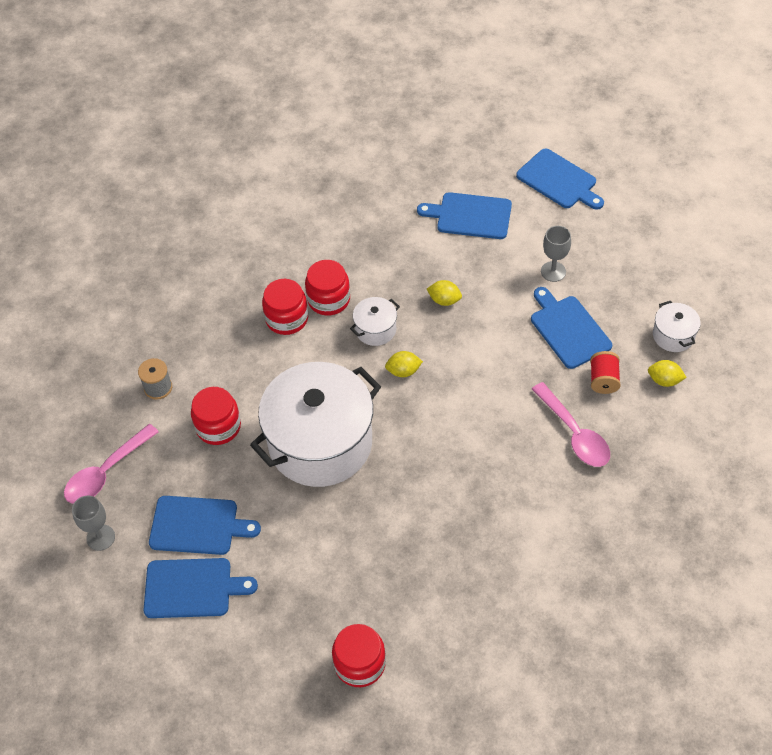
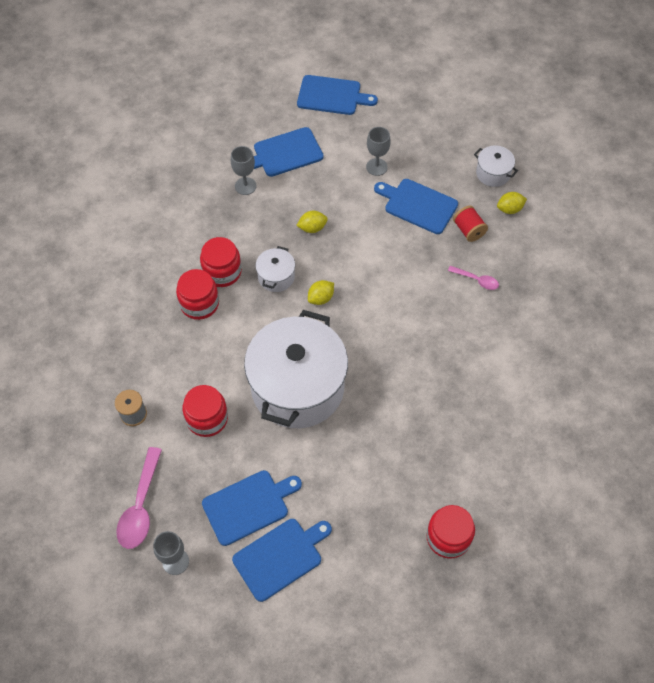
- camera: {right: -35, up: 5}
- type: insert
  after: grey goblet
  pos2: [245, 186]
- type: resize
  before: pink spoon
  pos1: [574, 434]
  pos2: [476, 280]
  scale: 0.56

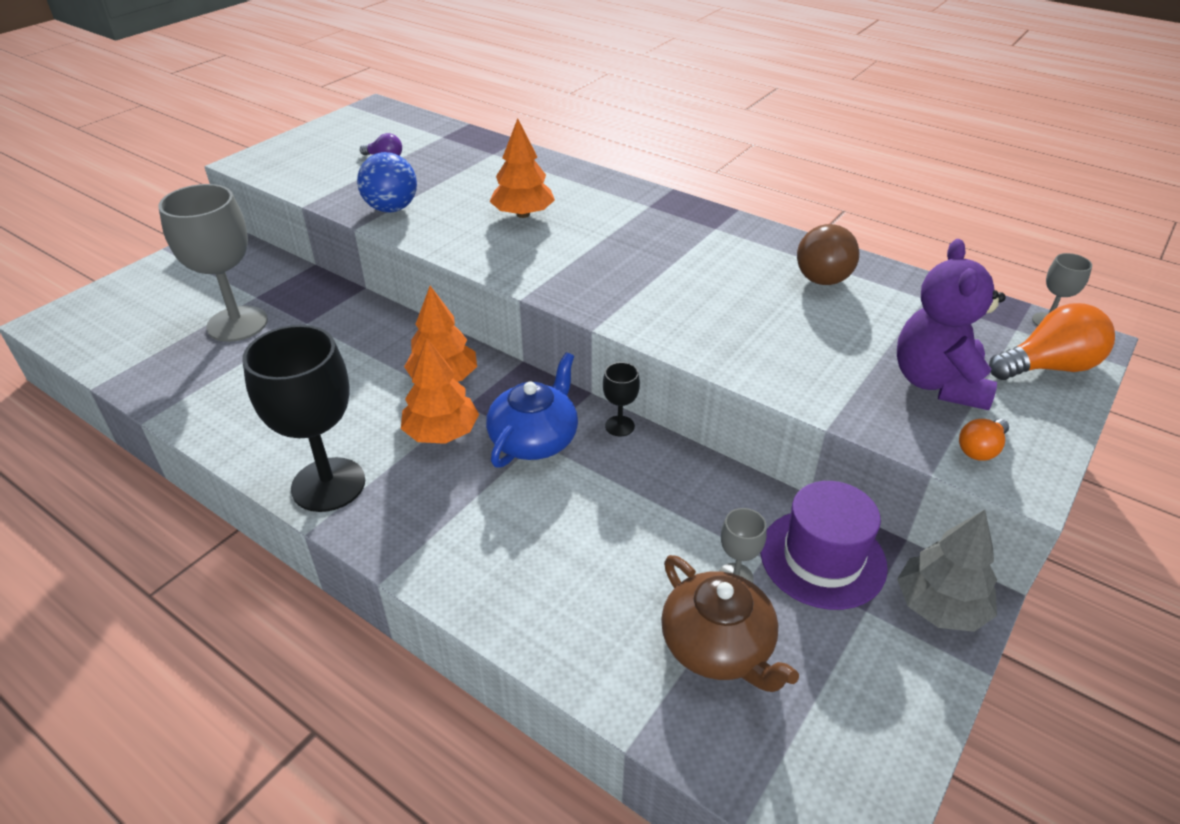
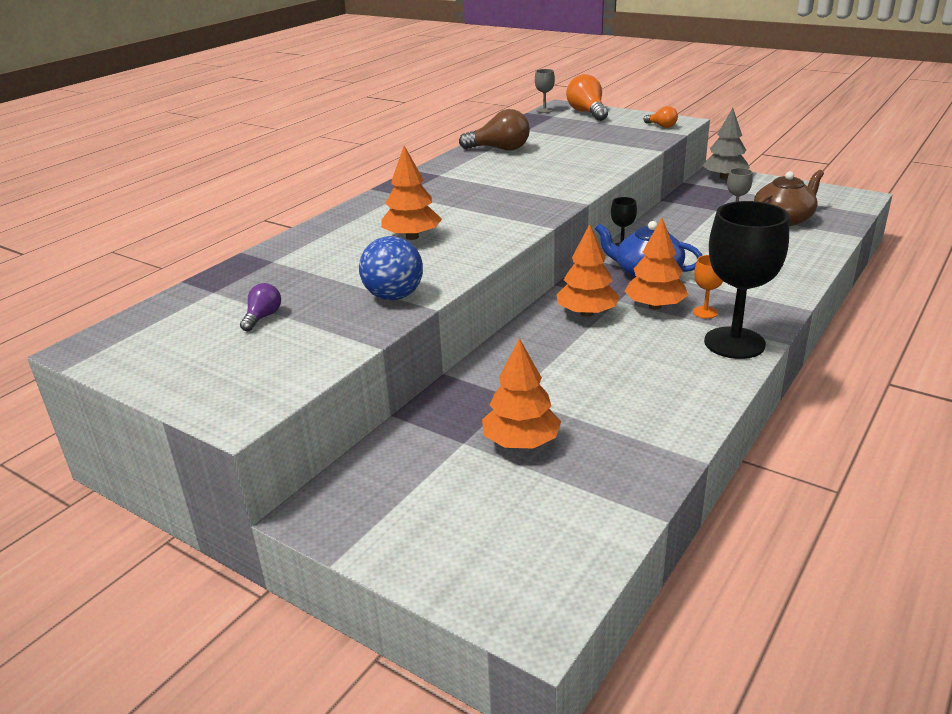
- camera: {right: -90, up: -10}
- type: replace
  before: grey goblet
  after: orange tree
  pos1: [237, 324]
  pos2: [521, 442]
- type: insert
  after: orange goblet
  pos2: [705, 312]
- type: delete
  before: purple hat
  pos1: [822, 558]
- type: delete
  before: purple teddy bear
  pos1: [937, 383]

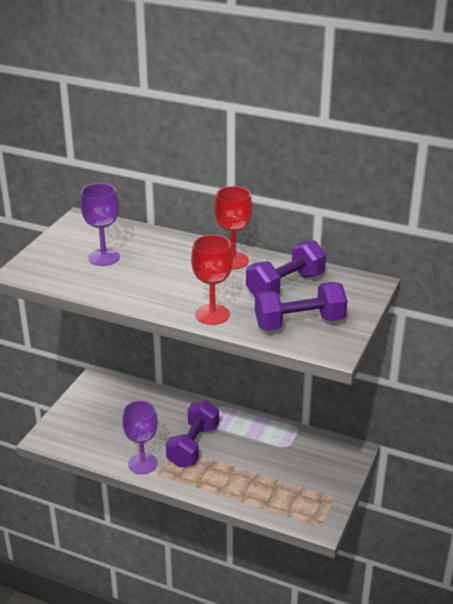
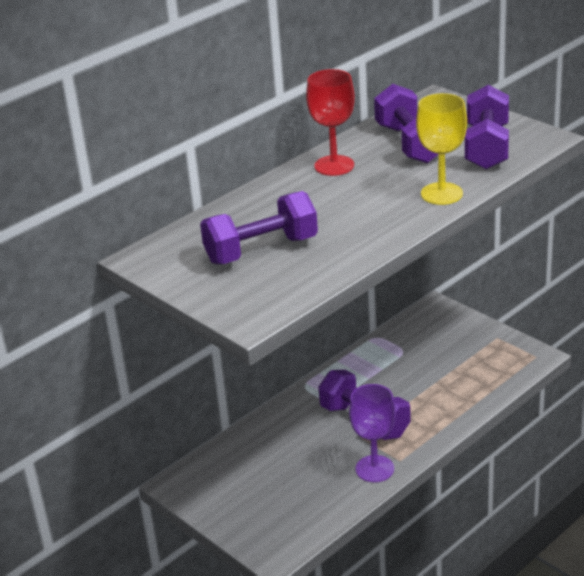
- camera: {right: -65, up: 0}
- type: replace
  before: purple goblet
  after: purple dumbbell
  pos1: [104, 257]
  pos2: [261, 250]
- type: recolor
  before: red goblet
  after: yellow goblet
  pos1: [212, 314]
  pos2: [441, 194]

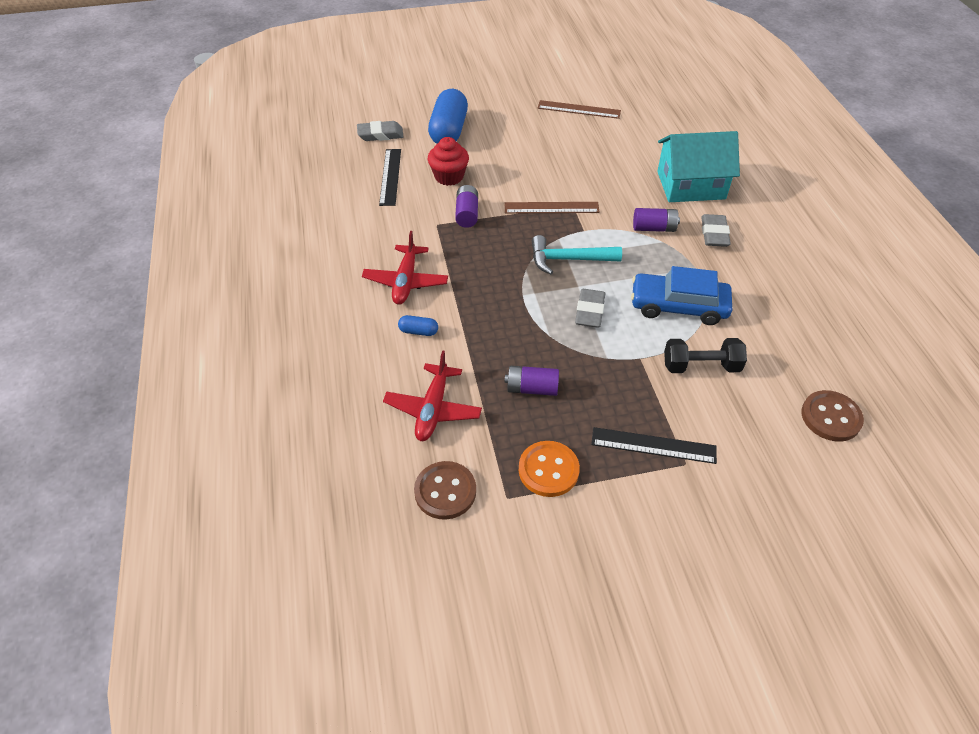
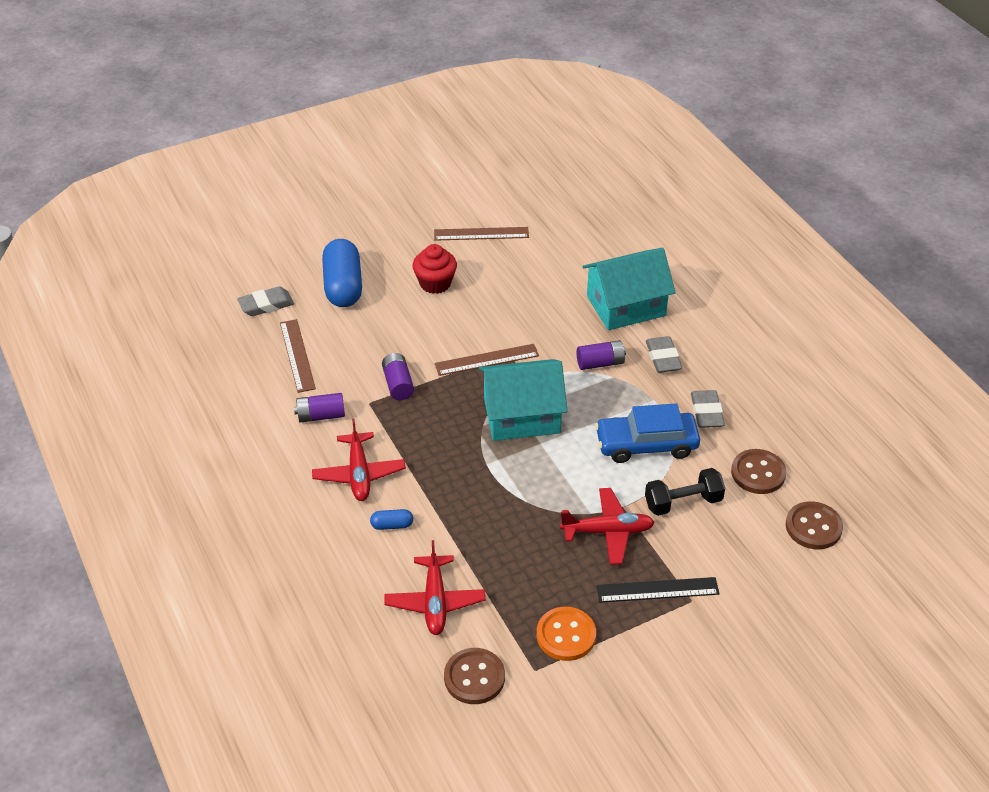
- camera: {right: -15, up: -5}
- type: recolor
  before: black ruler
  after: brown ruler
  pos1: [390, 176]
  pos2: [297, 355]
- type: move
  before: purple battery
  pos1: [531, 388]
  pos2: [321, 416]
- type: move
  before: red cupcake
  pos1: [449, 176]
  pos2: [435, 283]
- type: replace
  before: turquoise hammer
  after: turquoise house
  pos1: [568, 259]
  pos2: [522, 416]
- type: insert
  after: red plane
  pos2: [608, 531]
- type: move
  before: grey eraser
  pos1: [589, 311]
  pos2: [706, 412]
- type: insert
  after: brown button
  pos2: [758, 473]

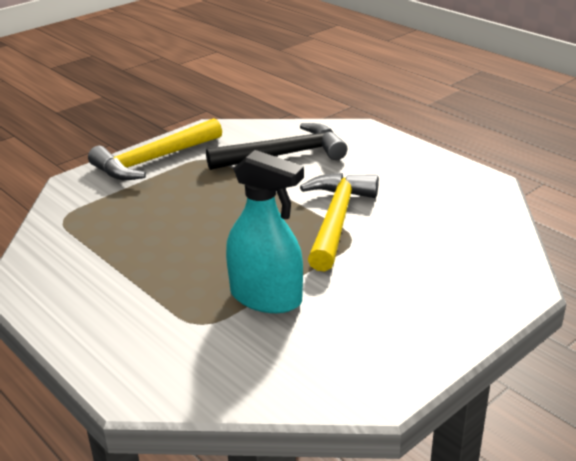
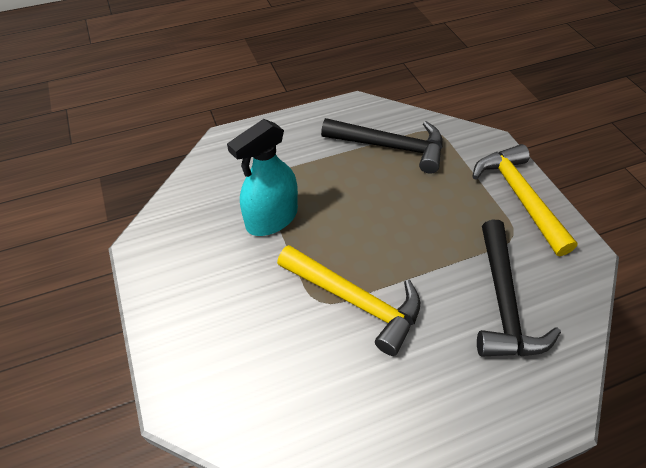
- camera: {right: 110, up: 20}
- type: insert
  after: black hammer
  pos2: [390, 147]

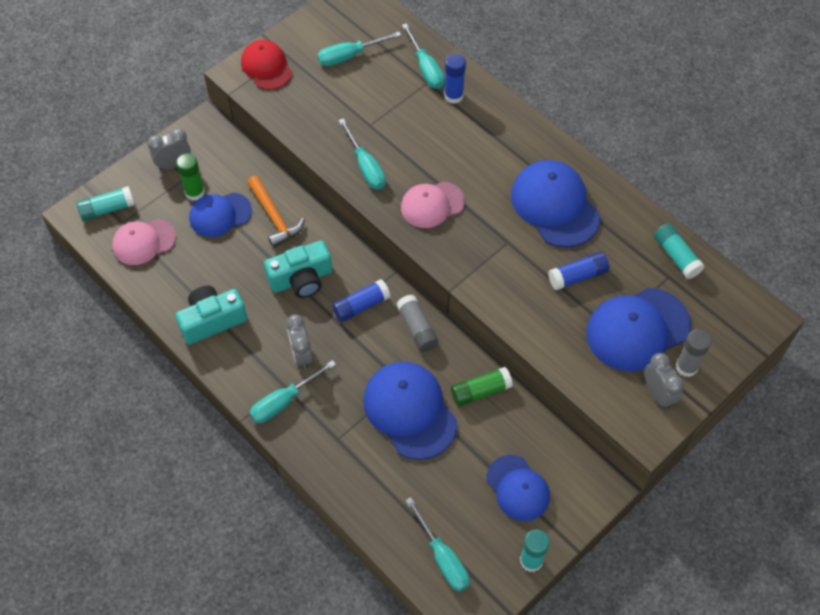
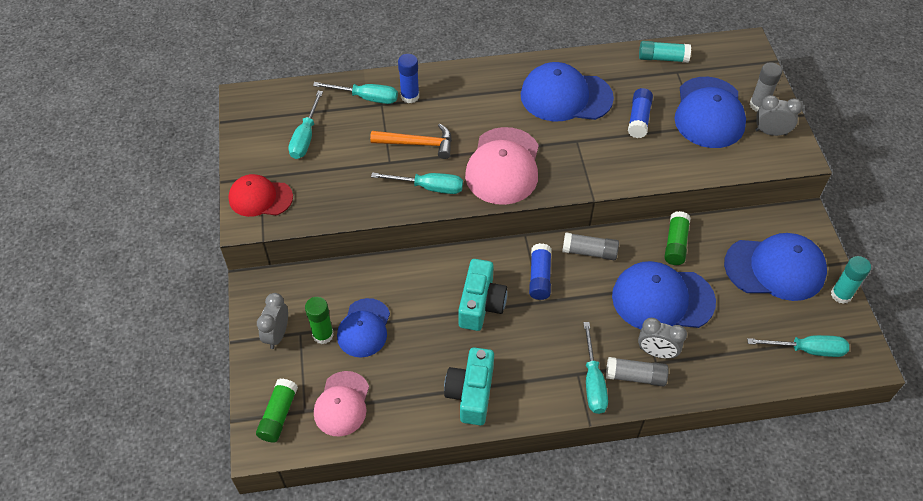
- camera: {right: -55, up: -5}
- type: recolor
  before: turquoise glue stick
  after: green glue stick
  pos1: [107, 209]
  pos2: [278, 415]
- type: move
  before: orange hammer
  pos1: [274, 217]
  pos2: [418, 144]
- type: resize
  before: pink cap
  pos1: [432, 205]
  pos2: [503, 166]
  scale: 1.56
- type: insert
  after: grey glue stick
  pos2: [635, 376]
- type: move
  before: grey clock
  pos1: [301, 355]
  pos2: [656, 352]
- type: resize
  before: blue cap
  pos1: [518, 488]
  pos2: [775, 268]
  scale: 1.56

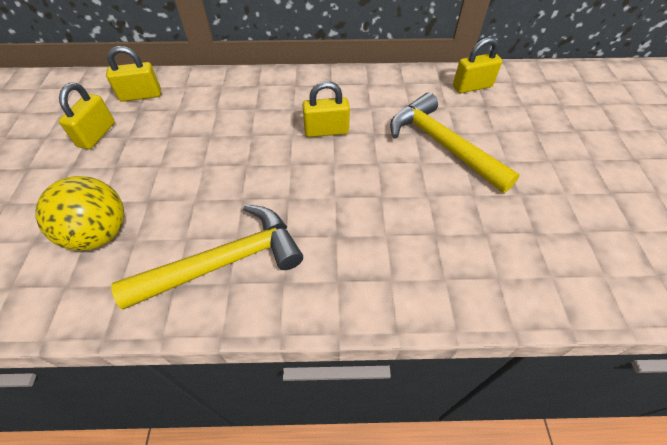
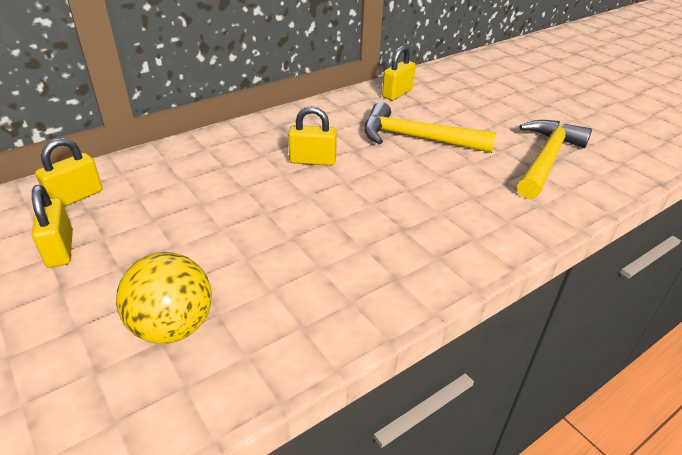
- camera: {right: -35, up: -15}
- type: rotate
  before: yellow padlock
  pos1: [326, 131]
  pos2: [312, 161]
  turn: 45
- type: move
  before: yellow hammer
  pos1: [224, 262]
  pos2: [546, 159]

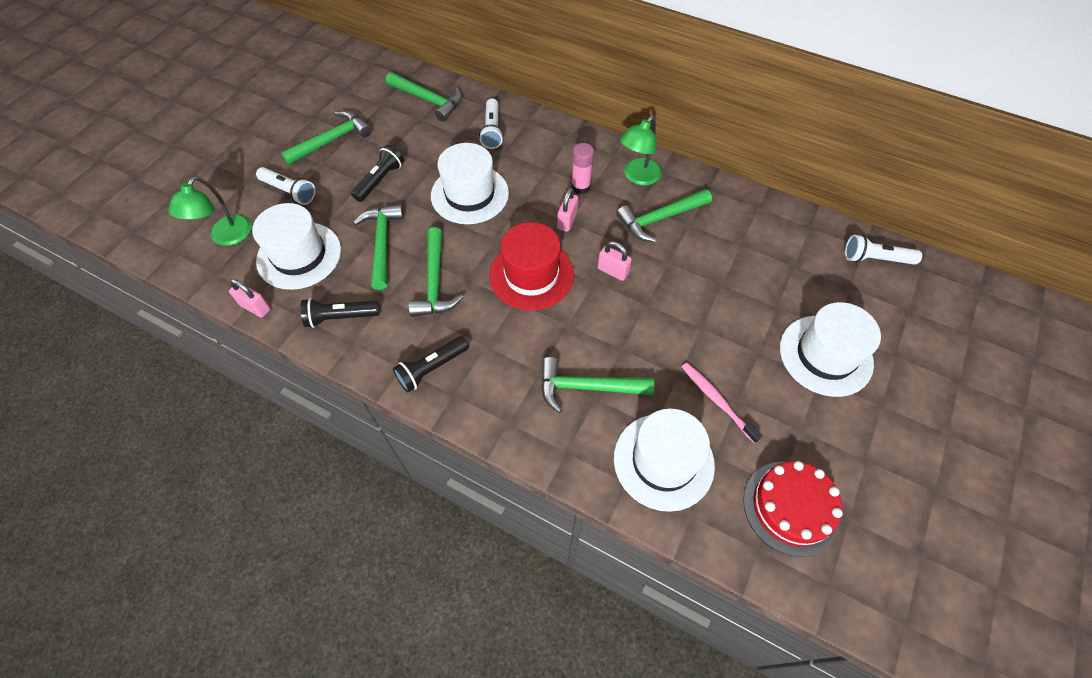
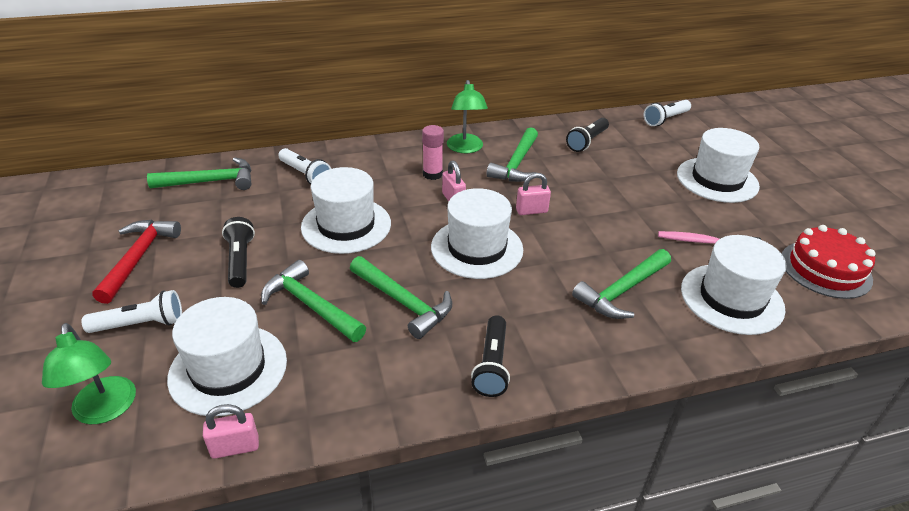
- camera: {right: -45, up: -20}
- type: recolor
  before: green hammer
  after: red hammer
  pos1: [332, 140]
  pos2: [138, 258]
- type: recolor
  before: red hat
  after: white hat
  pos1: [531, 275]
  pos2: [477, 248]
- type: move
  before: black flashlight
  pos1: [340, 317]
  pos2: [587, 141]

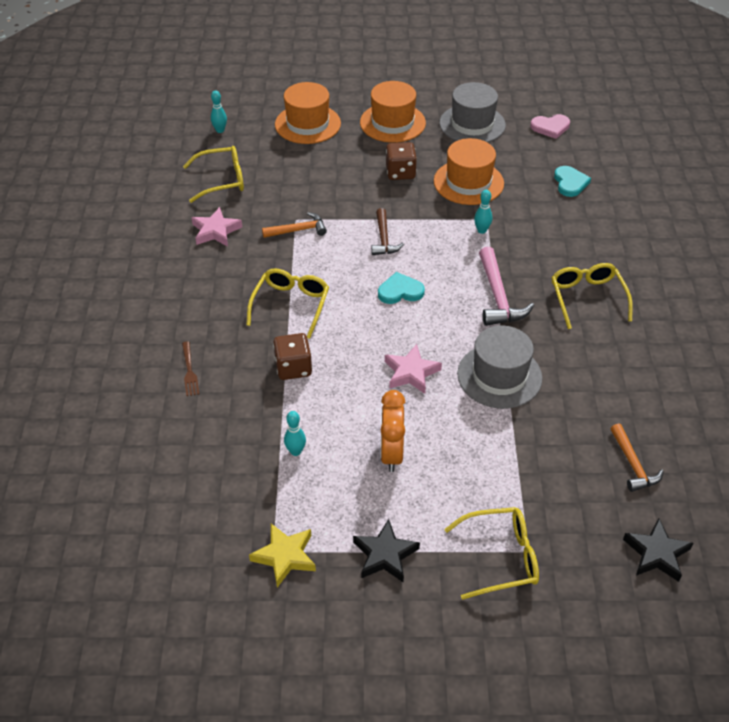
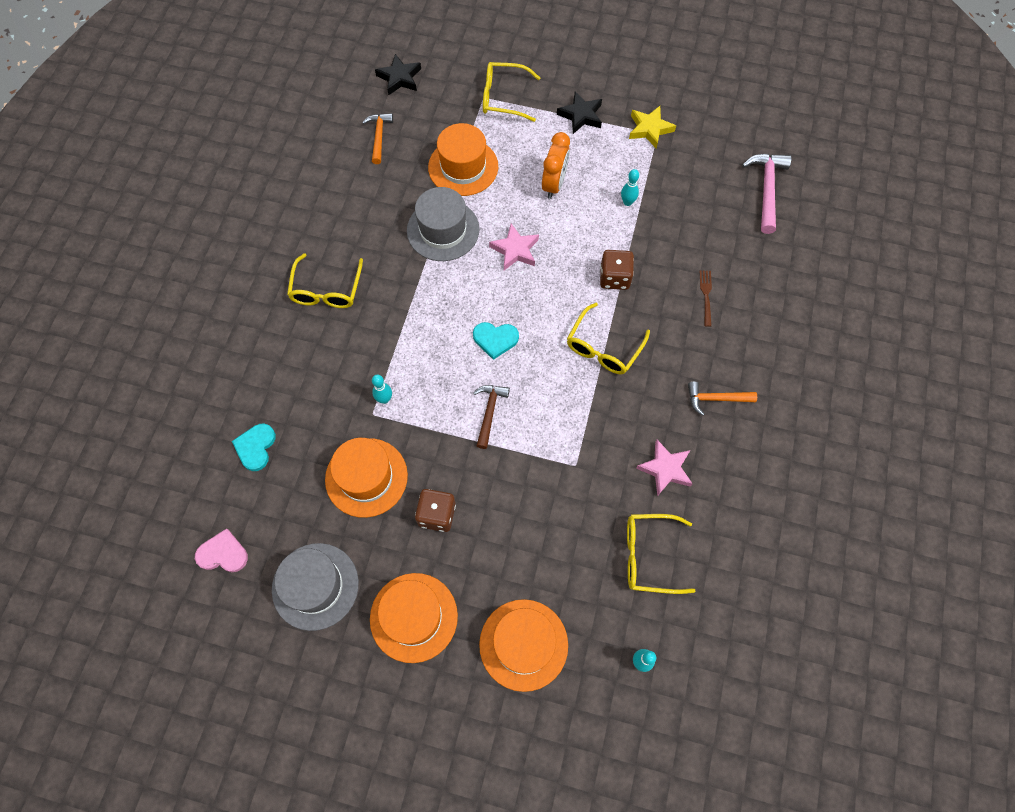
- camera: {right: -165, up: 20}
- type: insert
  after: orange hat
  pos2: [463, 167]
- type: move
  before: orange hammer
  pos1: [298, 230]
  pos2: [715, 399]
- type: move
  before: pink hammer
  pos1: [498, 297]
  pos2: [766, 189]

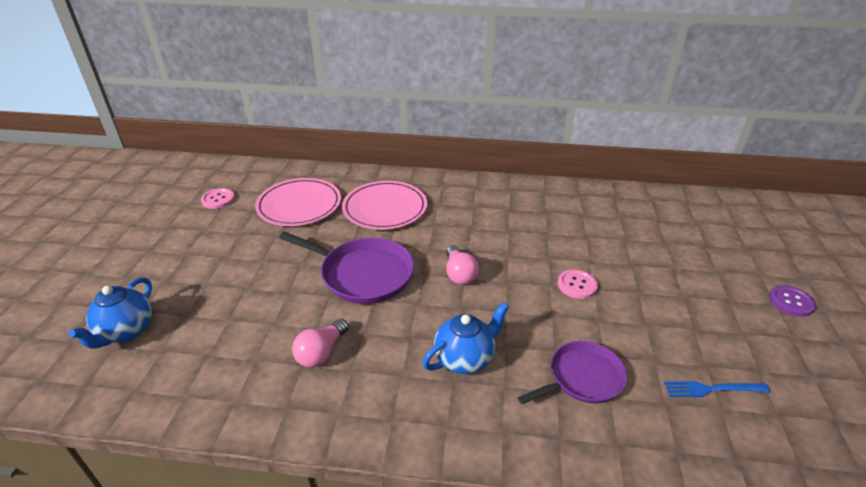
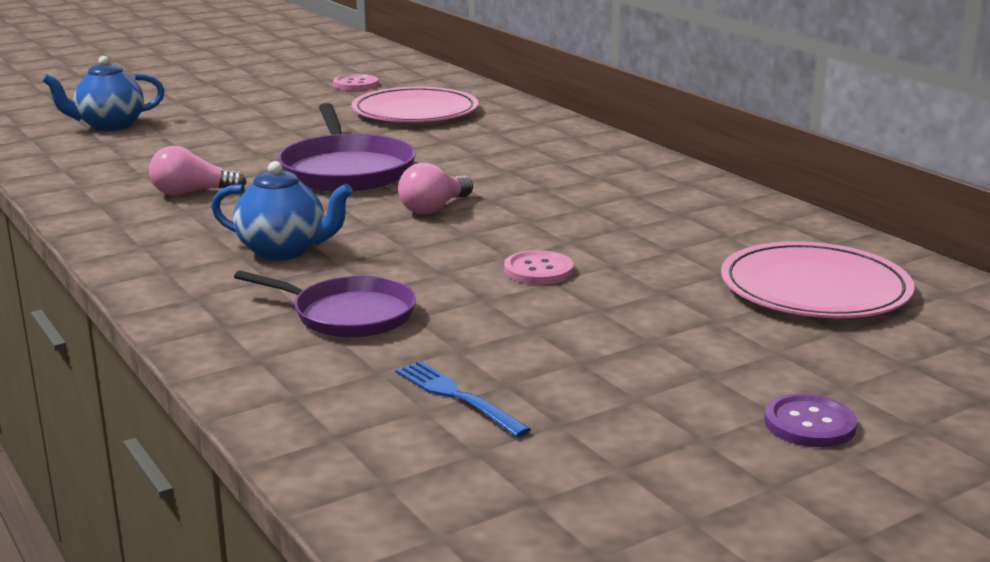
- camera: {right: 50, up: -15}
- type: move
  before: pink plate
  pos1: [385, 208]
  pos2: [814, 288]

